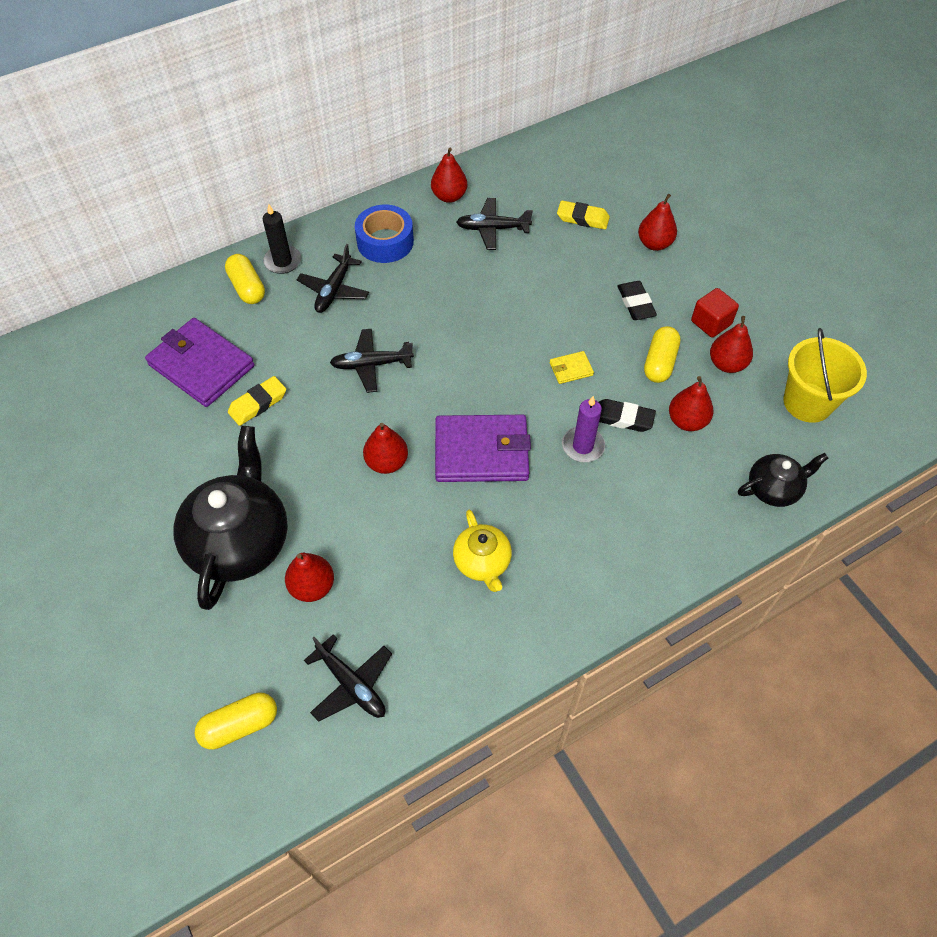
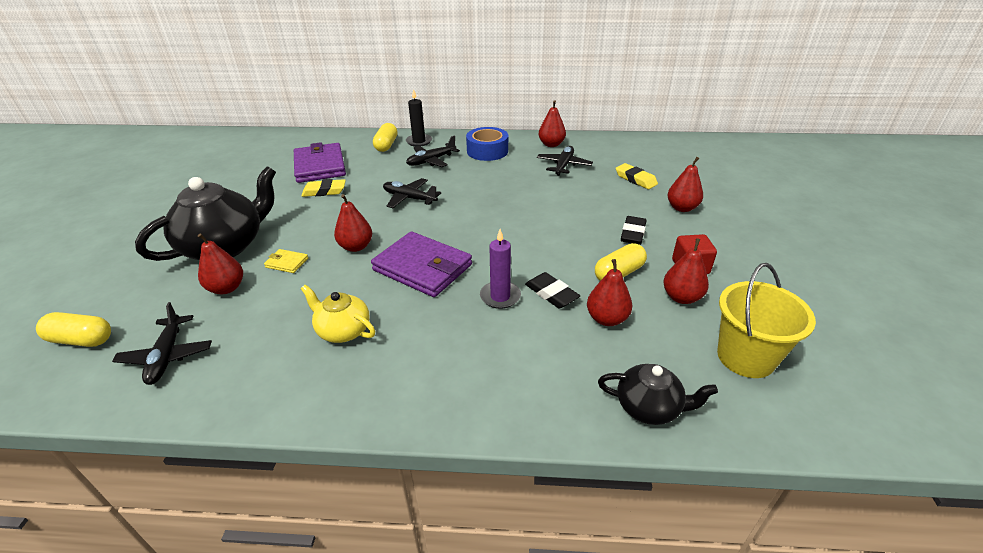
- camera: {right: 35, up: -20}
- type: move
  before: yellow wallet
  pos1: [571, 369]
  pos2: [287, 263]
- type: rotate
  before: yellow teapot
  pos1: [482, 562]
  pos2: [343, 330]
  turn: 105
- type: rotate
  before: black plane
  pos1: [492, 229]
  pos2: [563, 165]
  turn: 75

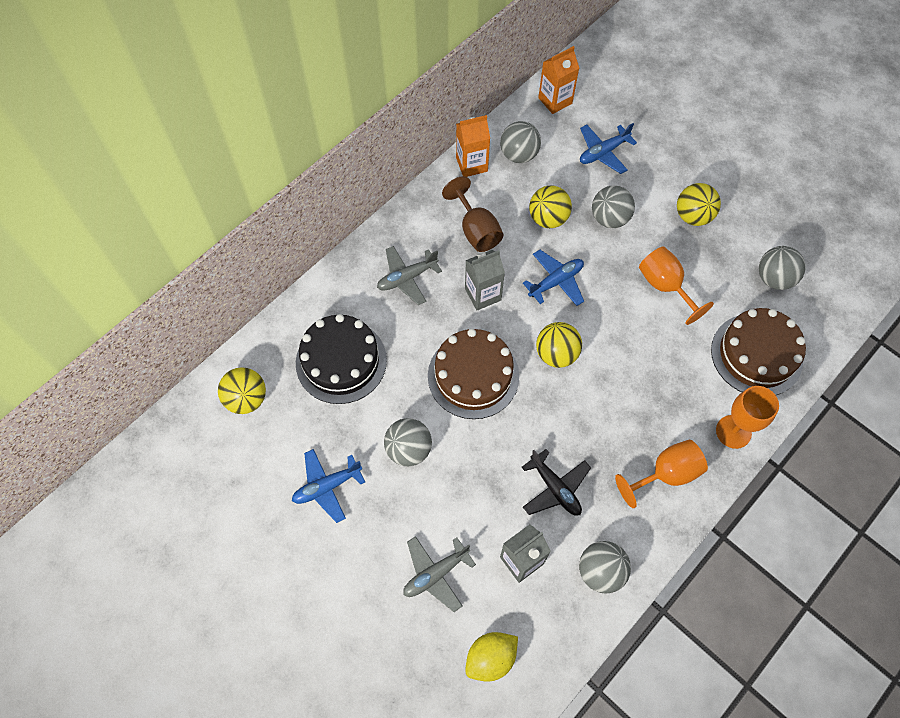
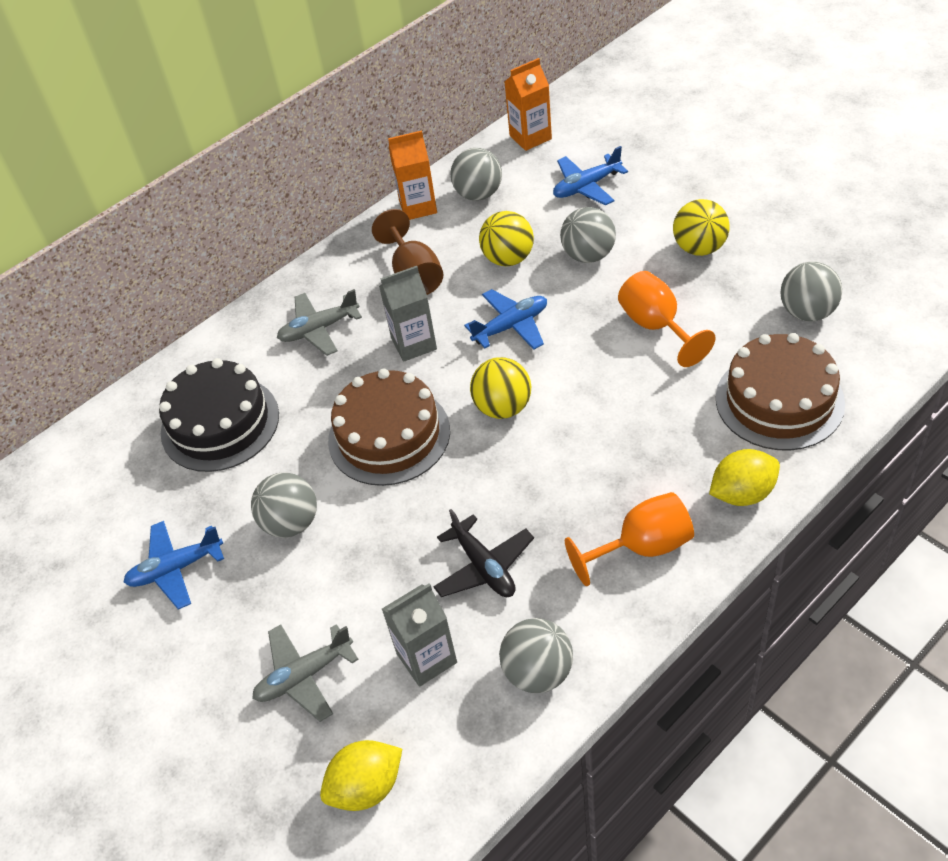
- camera: {right: 10, up: -15}
- type: replace
  before: orange goblet
  after: yellow lemon
  pos1: [733, 431]
  pos2: [742, 493]
- type: delete
  before: yellow ball
  pos1: [247, 399]

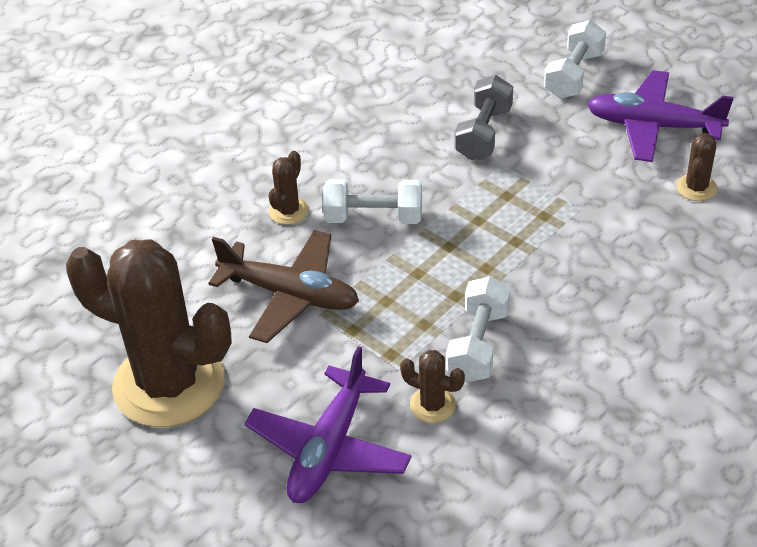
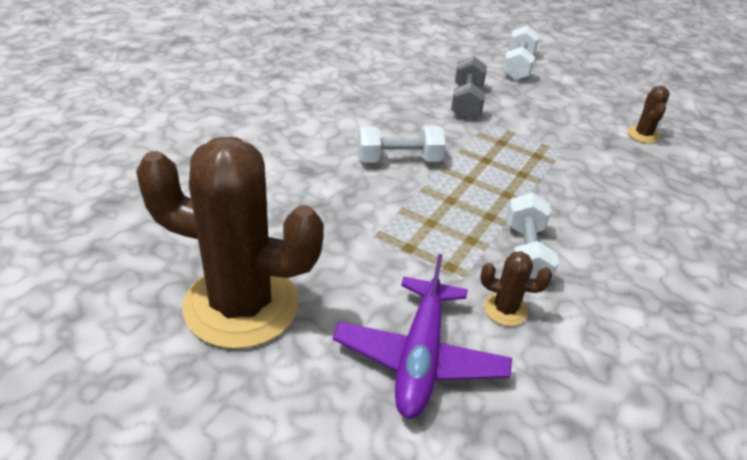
- camera: {right: -15, up: -5}
- type: delete
  before: brown plane
  pos1: [290, 295]
- type: delete
  before: brown cactus
  pos1: [288, 211]
- type: delete
  before: purple plane
  pos1: [653, 126]

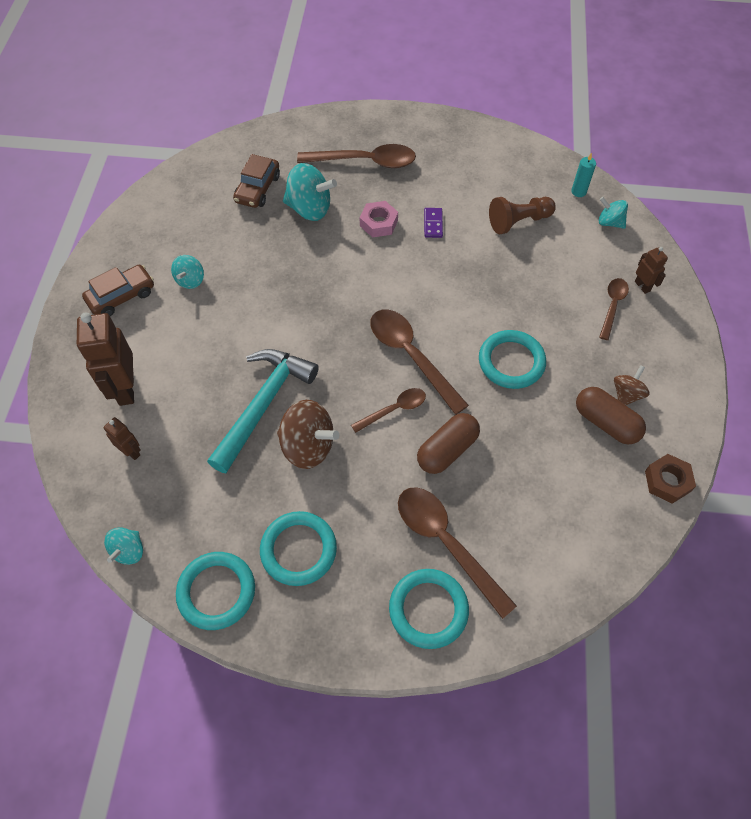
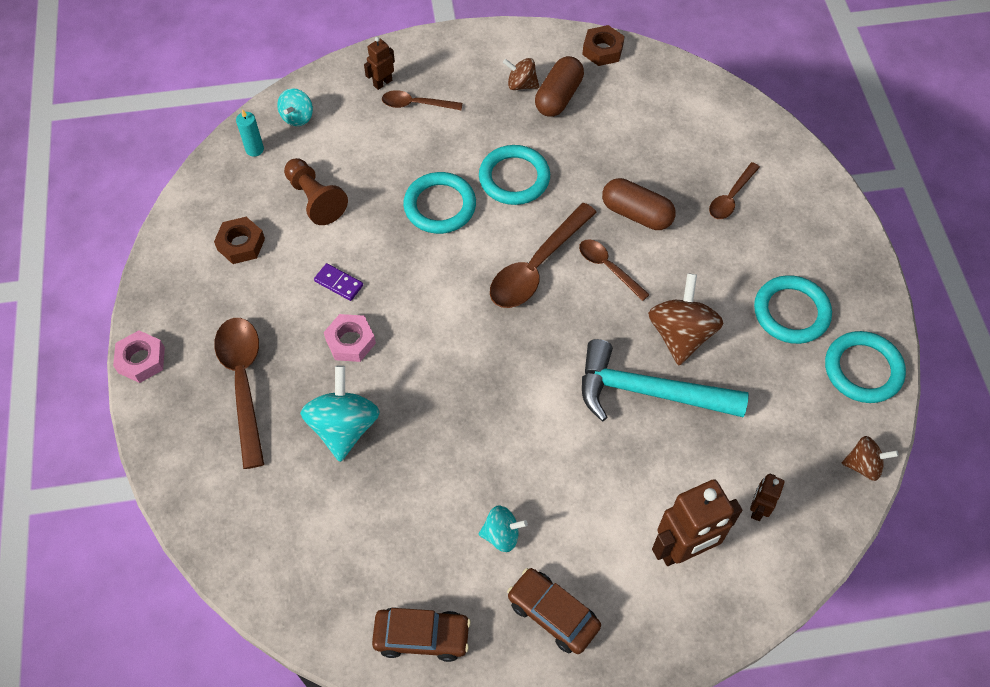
- camera: {right: -105, up: 0}
- type: insert
  after: pink nut
  pos2: [141, 360]
- type: insert
  after: brown nut
  pos2: [241, 244]
- type: rotate
  before: purple domino
  pos1: [433, 224]
  pos2: [338, 283]
  turn: 45
- type: move
  before: brown car
  pos1: [258, 189]
  pos2: [422, 636]
- type: move
  before: turquoise ring
  pos1: [428, 609]
  pos2: [440, 206]
- type: resize
  before: brown spoon
  pos1: [446, 543]
  pos2: [730, 197]
  scale: 0.57
- type: recolor
  before: turquoise spinning top
  after: brown spinning top
  pos1: [129, 551]
  pos2: [863, 465]

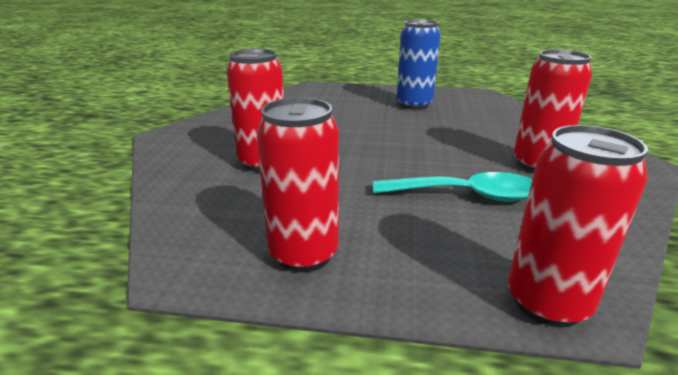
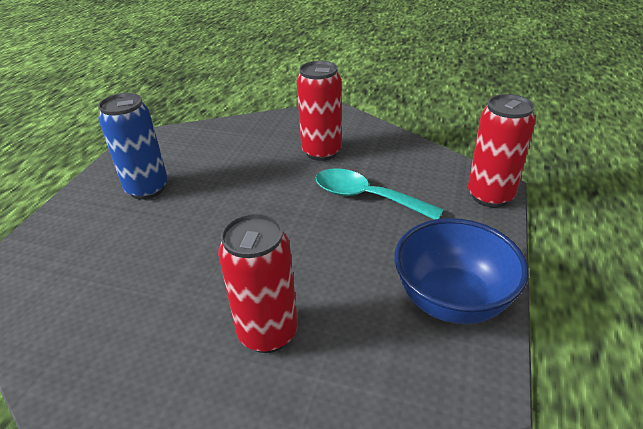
- camera: {right: -80, up: 10}
- type: rotate
  before: turquoise spoon
  pos1: [467, 195]
  pos2: [366, 197]
  turn: -75
- type: replace
  before: red can
  after: blue bowl
  pos1: [304, 254]
  pos2: [452, 300]

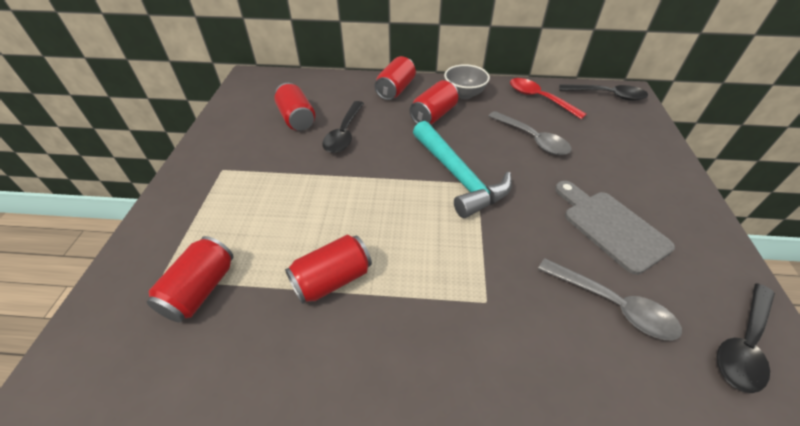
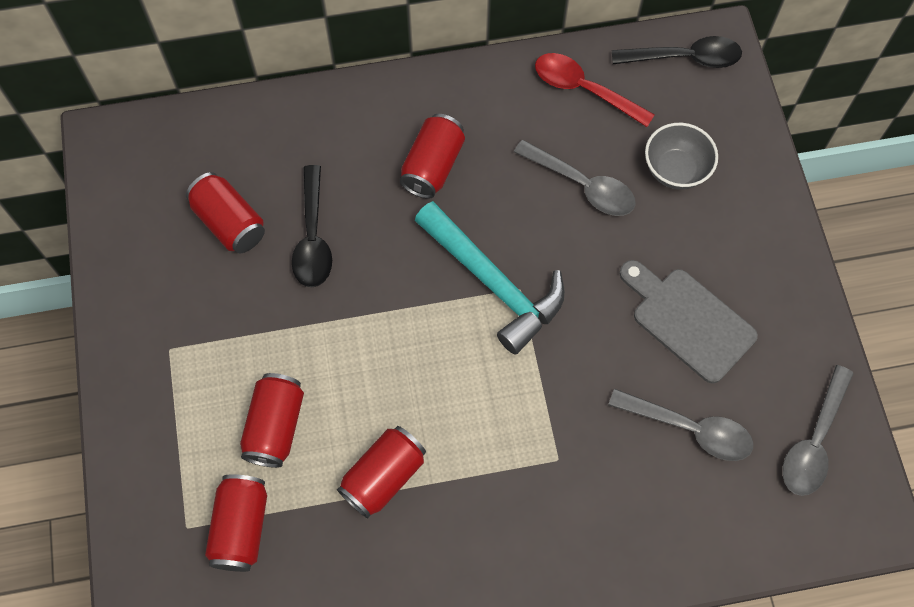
- camera: {right: -15, up: 20}
- type: move
  before: red can
  pos1: [395, 90]
  pos2: [275, 426]
- type: move
  before: grey bowl
  pos1: [464, 94]
  pos2: [675, 170]
- type: recolor
  before: black spoon
  after: grey spoon
  pos1: [743, 344]
  pos2: [814, 441]

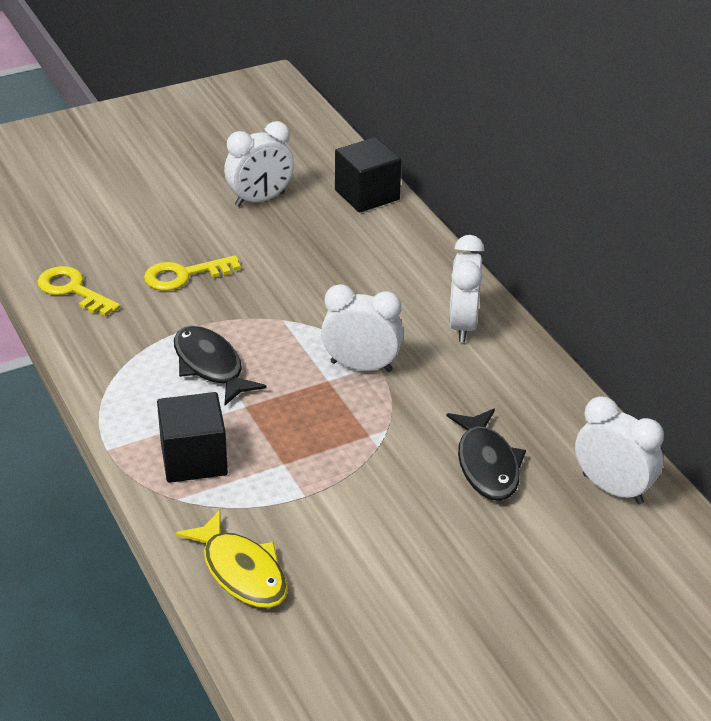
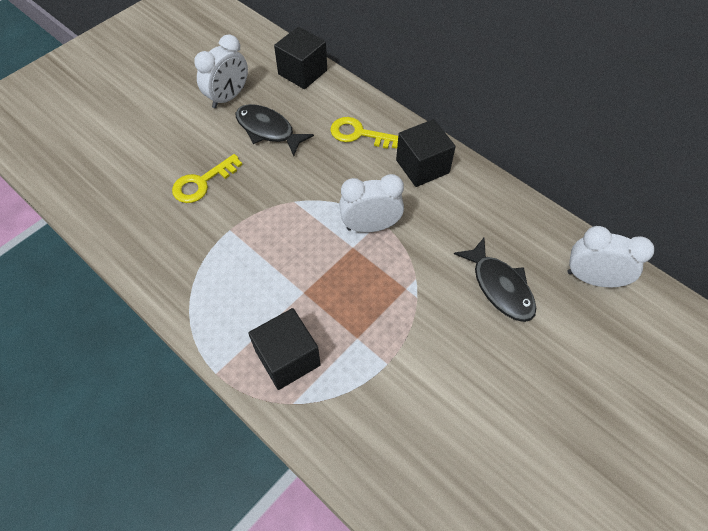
- camera: {right: -20, up: 20}
- type: move
  before: black fish
  pos1: [210, 366]
  pos2: [268, 130]
- type: move
  before: yellow key
  pos1: [73, 290]
  pos2: [359, 134]
- type: replace
  before: white clock
  after: black cube
  pos1: [463, 325]
  pos2: [422, 166]
- type: delete
  before: yellow fish
  pos1: [241, 571]

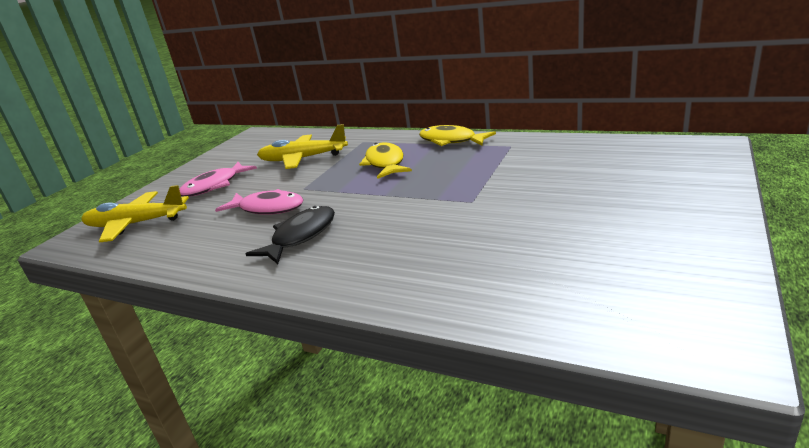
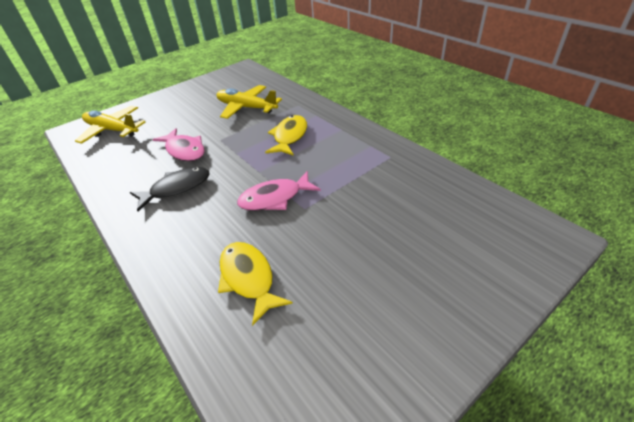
- camera: {right: 25, up: 15}
- type: move
  before: yellow fish
  pos1: [451, 141]
  pos2: [248, 278]
- type: move
  before: pink fish
  pos1: [214, 186]
  pos2: [275, 198]

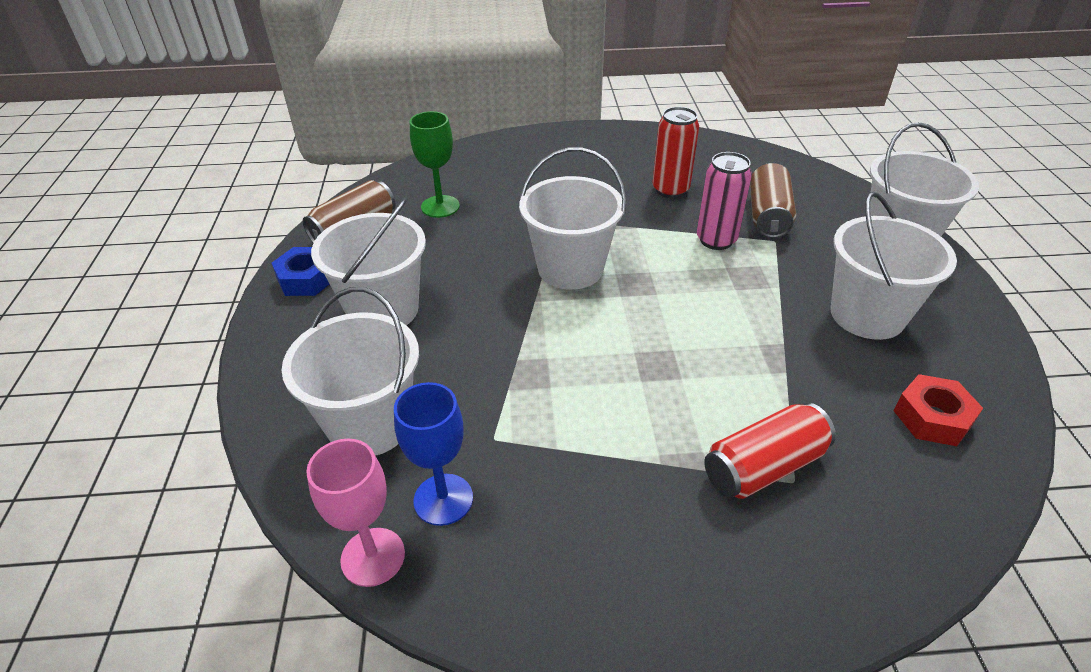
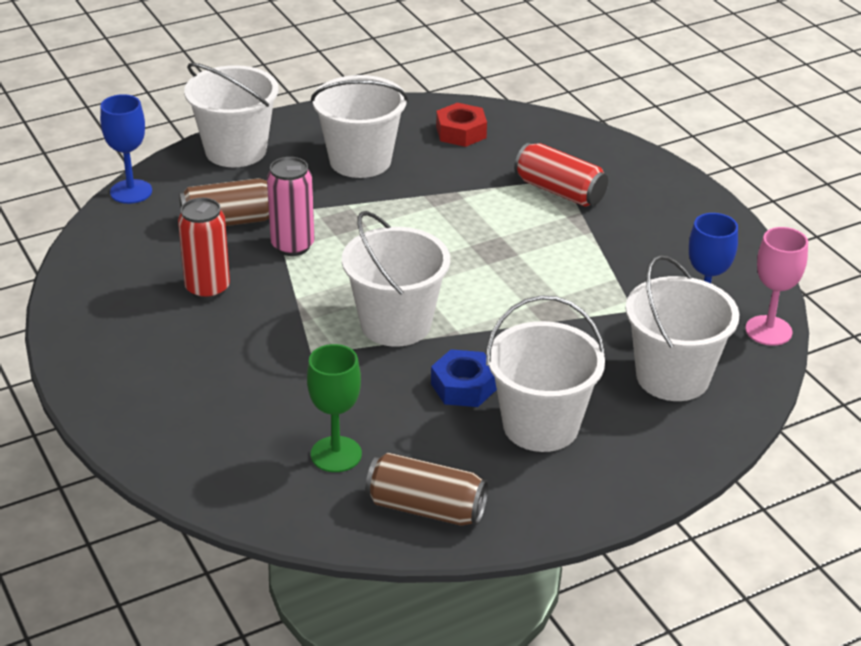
- camera: {right: -115, up: -5}
- type: insert
  after: blue goblet
  pos2: [131, 192]
- type: move
  before: blue nut
  pos1: [306, 279]
  pos2: [463, 386]

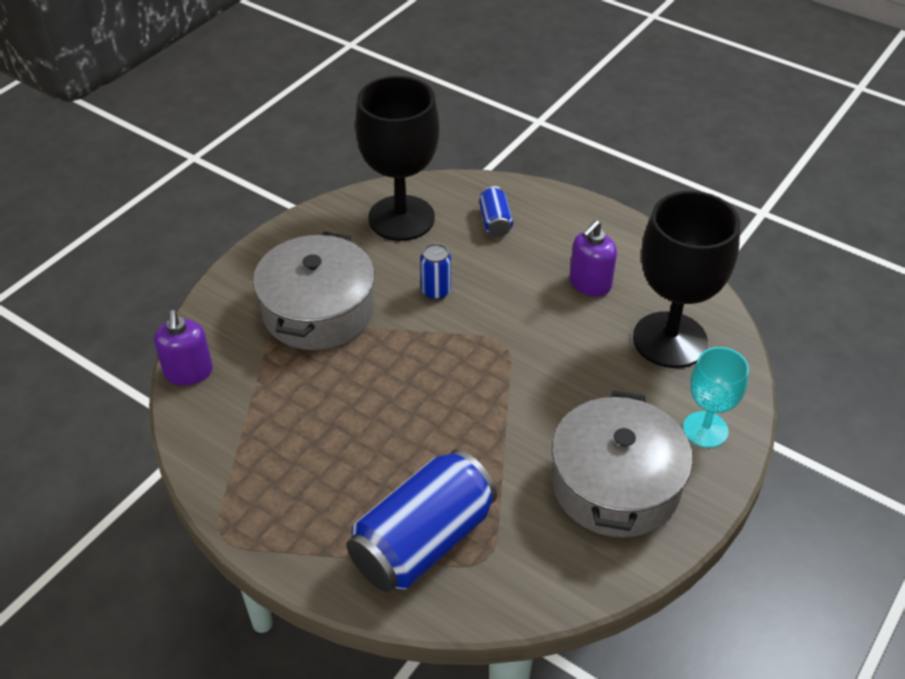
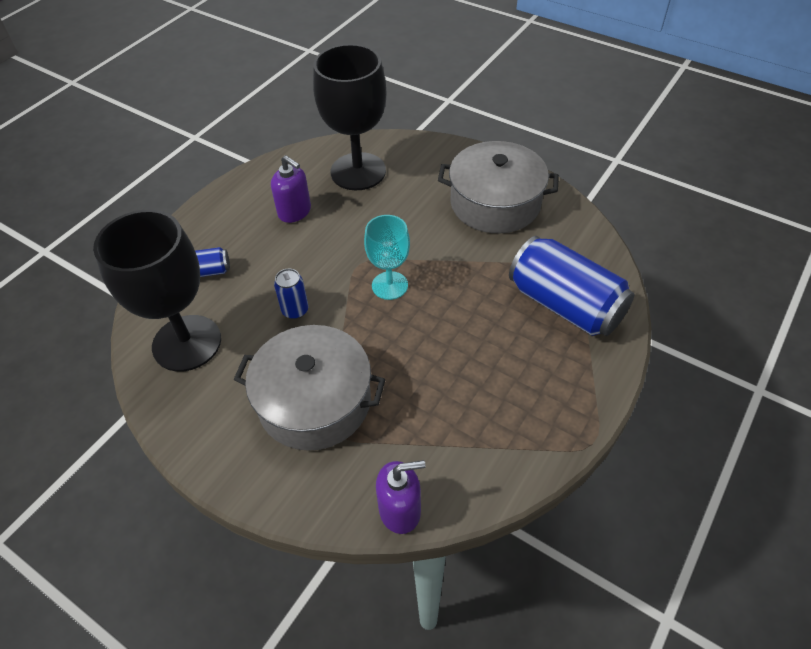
- camera: {right: -90, up: 5}
- type: move
  before: turquoise goblet
  pos1: [705, 429]
  pos2: [389, 285]

